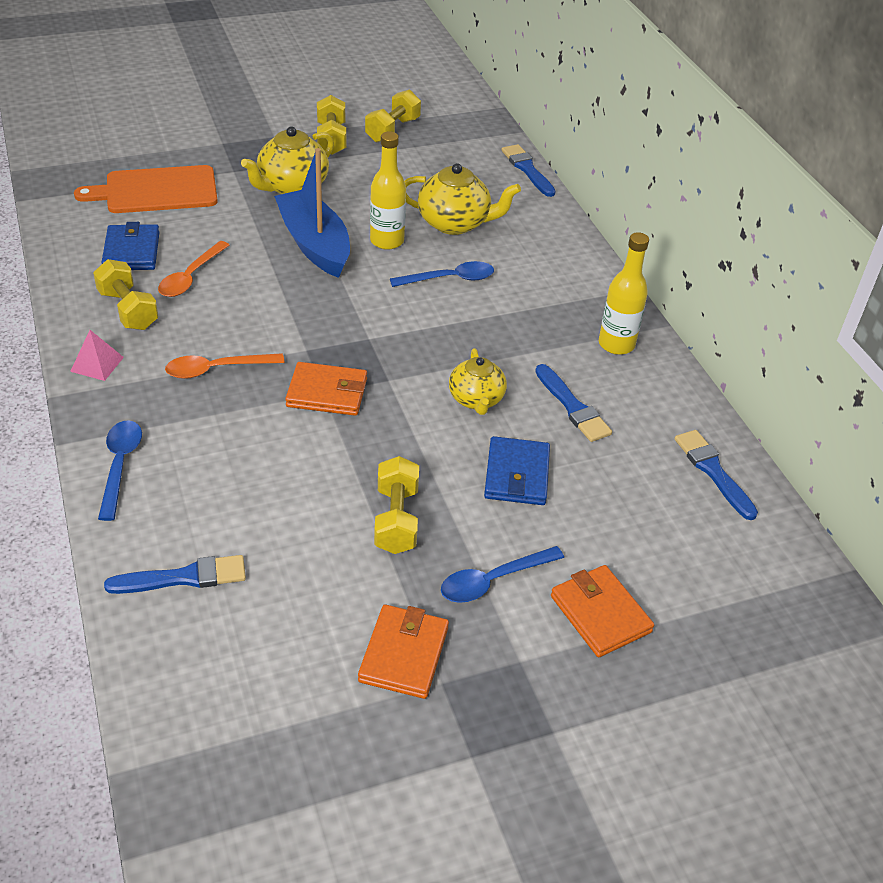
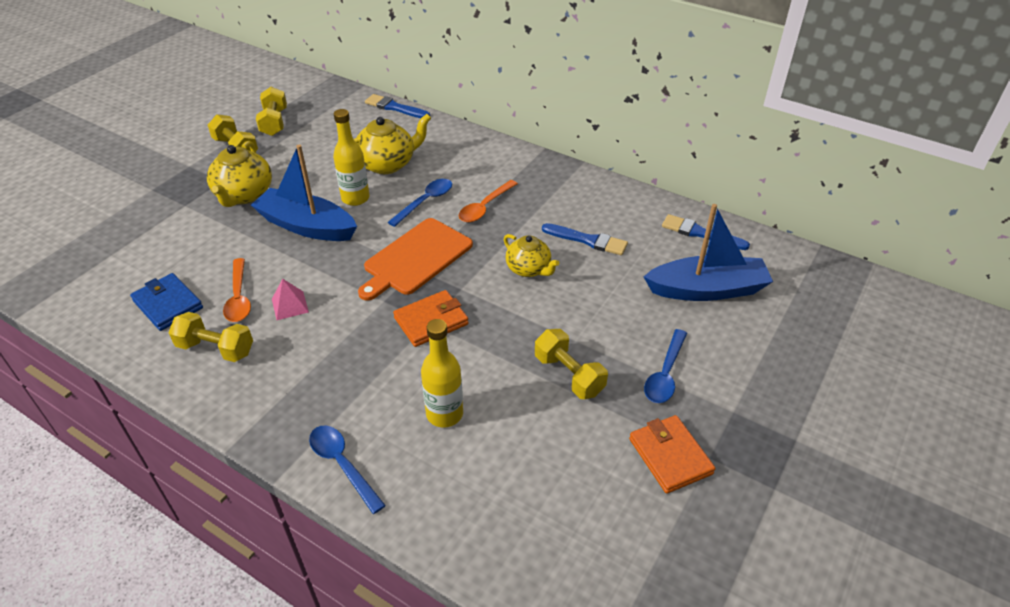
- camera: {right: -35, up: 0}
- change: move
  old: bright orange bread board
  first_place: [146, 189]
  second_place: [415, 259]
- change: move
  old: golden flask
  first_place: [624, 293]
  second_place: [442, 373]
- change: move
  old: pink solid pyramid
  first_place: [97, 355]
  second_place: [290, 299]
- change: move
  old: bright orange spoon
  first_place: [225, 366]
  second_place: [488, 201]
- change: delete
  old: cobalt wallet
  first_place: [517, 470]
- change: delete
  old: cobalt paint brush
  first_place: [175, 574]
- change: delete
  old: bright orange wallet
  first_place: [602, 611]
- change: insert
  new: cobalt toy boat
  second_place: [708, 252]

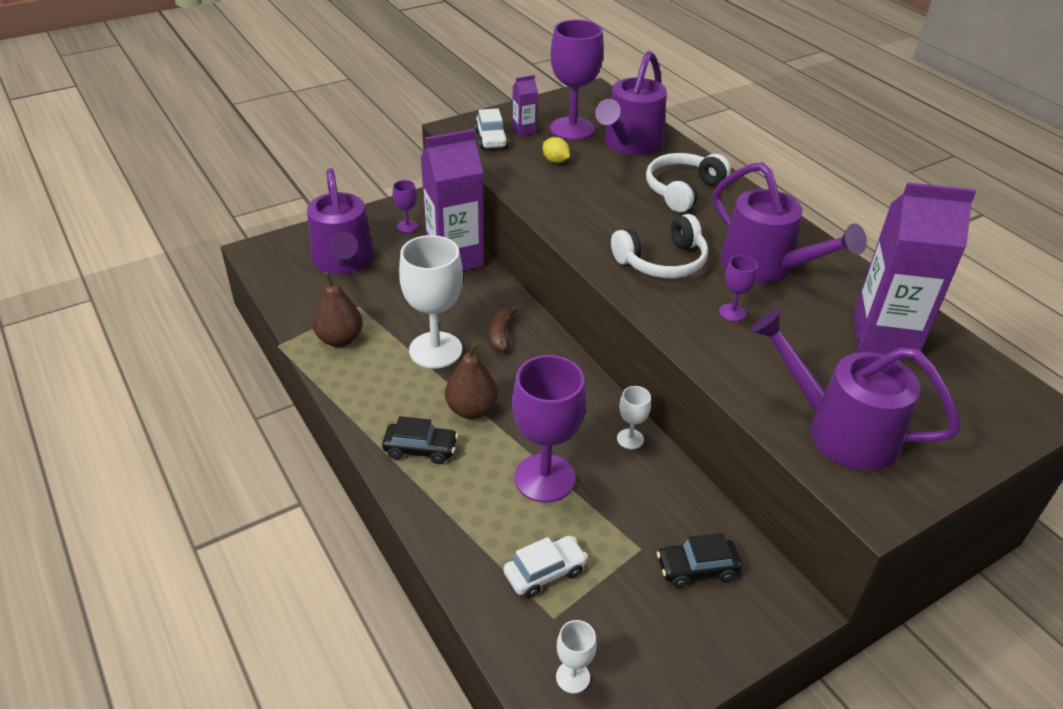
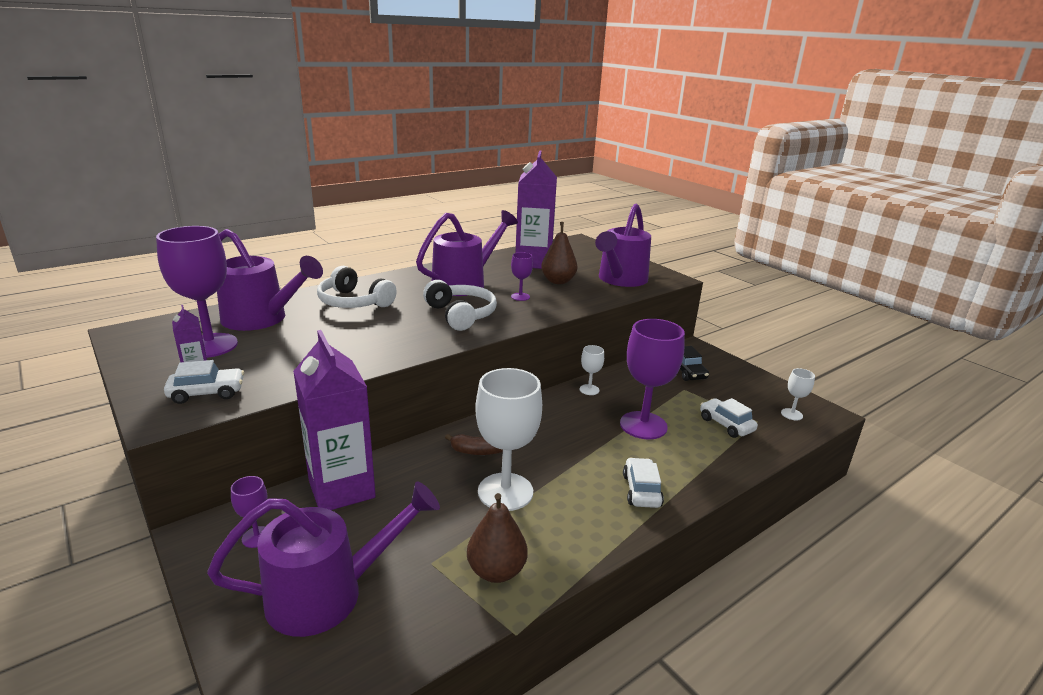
- camera: {right: -95, up: -15}
- change: delete
  old: golden citrus fruit
  first_place: [556, 150]
- change: move
  old: dark brown pear fruit
  first_place: [471, 380]
  second_place: [559, 253]
- change: recolor
  old: ebony car
  new: pure white car
  first_place: [420, 440]
  second_place: [643, 483]

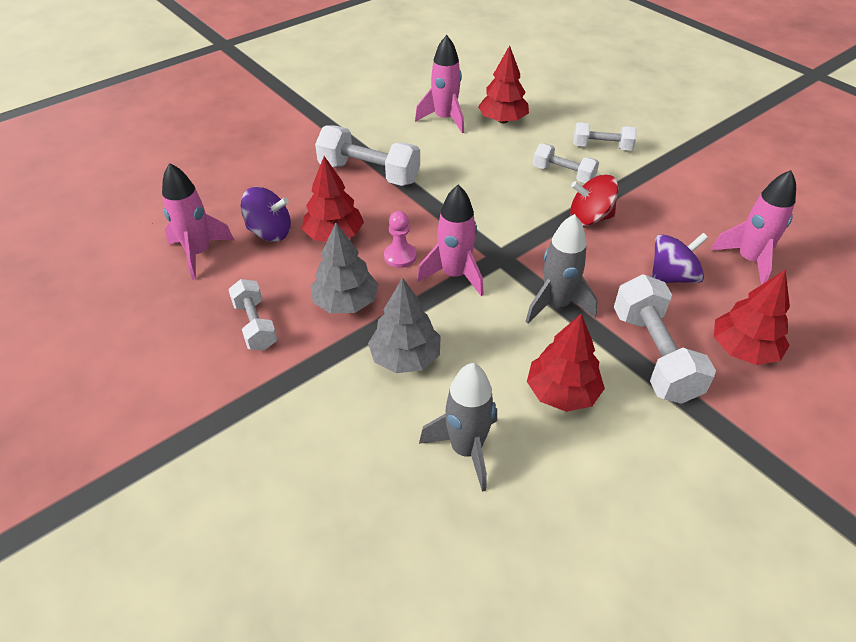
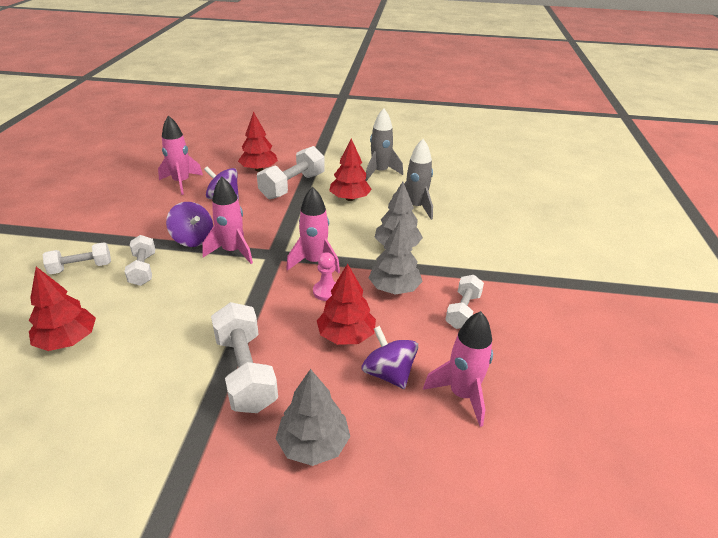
- camera: {right: -135, up: -10}
- change: move
  old: pink spaceship
  first_place: [439, 84]
  second_place: [227, 220]
- change: rotate
  old: pure white dumbbell
  first_place: [605, 136]
  second_place: [77, 258]
  degrees: -75
- change: recolor
  old: scarlet spinning top
  new: violet spinning top
  first_place: [594, 200]
  second_place: [189, 224]
- change: move
  old: ash-grey spaceship
  first_place: [561, 269]
  second_place: [384, 144]
- change: insert
  new: ash-grey toy tree
  second_place: [313, 417]

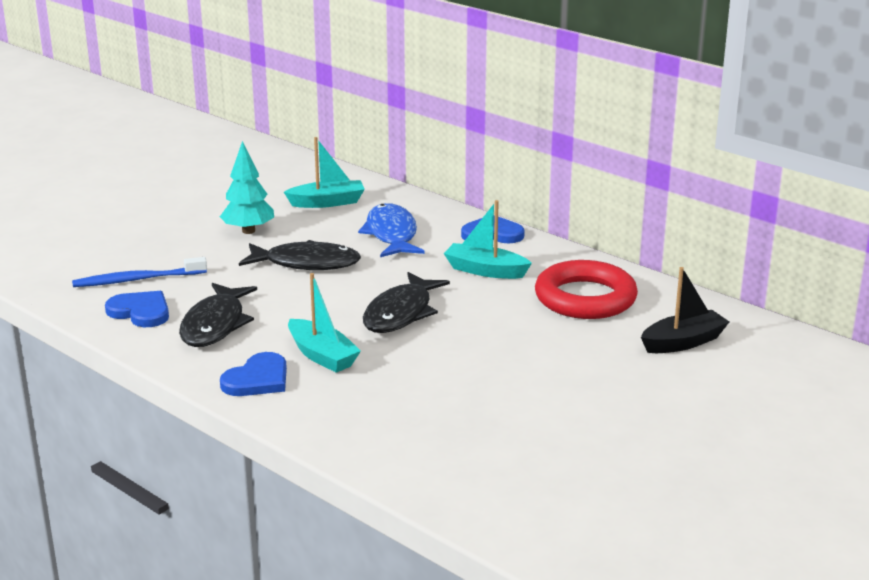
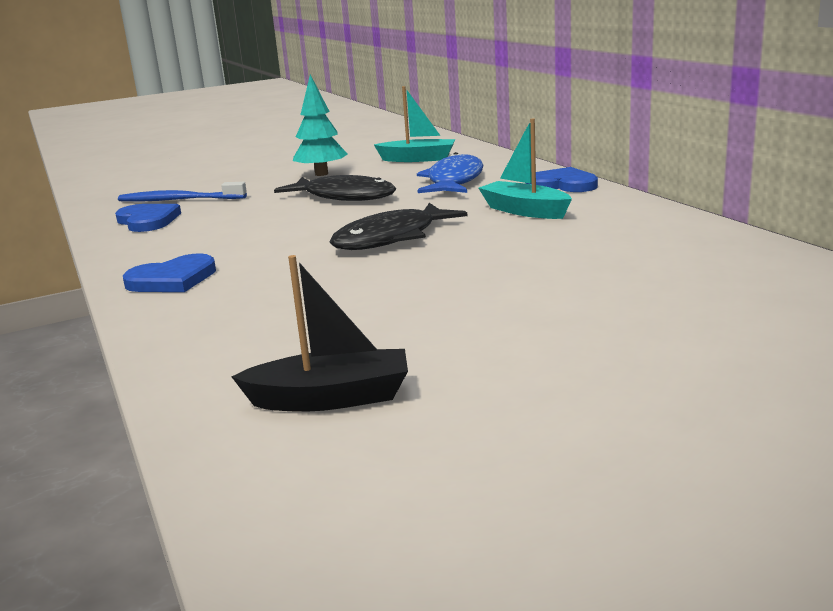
- camera: {right: 25, up: -5}
- change: delete
  old: scarlet ring
  first_place: [586, 289]
- change: move
  old: ebony toy boat
  first_place: [685, 310]
  second_place: [319, 333]
- change: delete
  old: aqua toy boat
  first_place: [324, 323]
- change: delete
  old: ebony fish figure
  first_place: [218, 315]

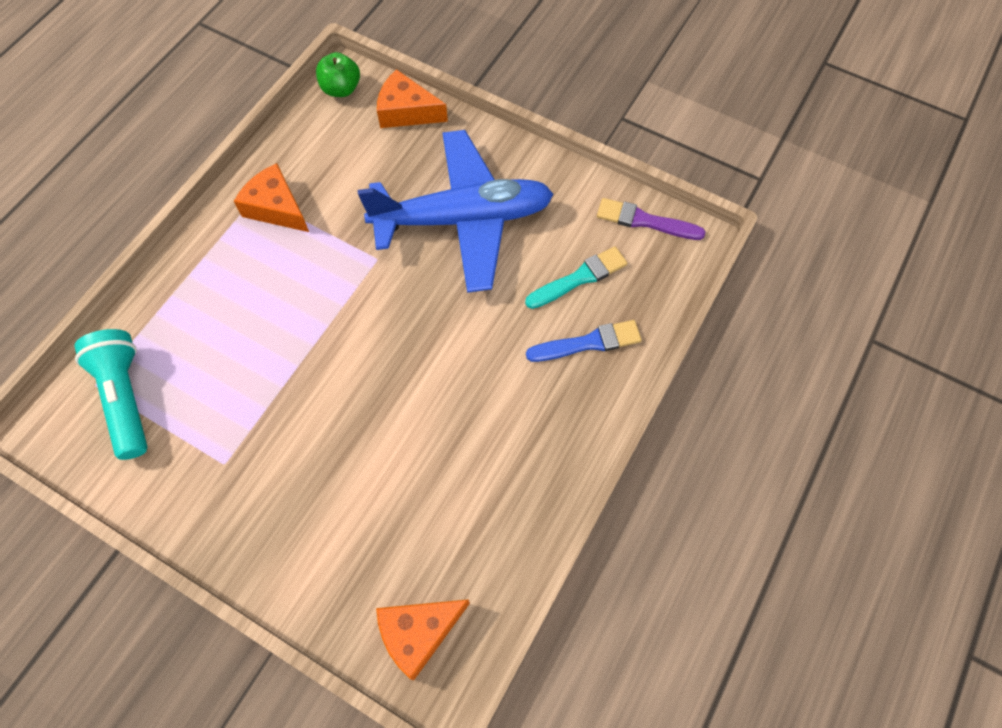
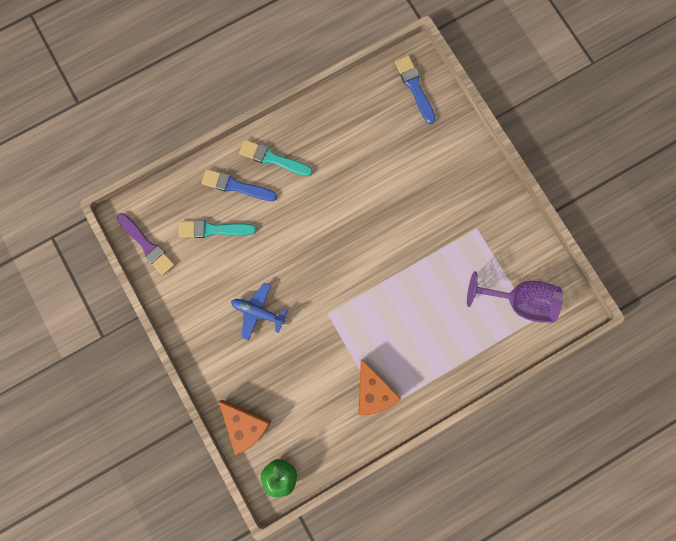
- camera: {right: -150, up: 15}
- change: resize
  old: cobalt toy plane
  first_place: [455, 211]
  second_place: [259, 312]
  factor: 0.43
- change: replace
  old: aqua flashlight
  new: violet chalice
  first_place: [111, 394]
  second_place: [515, 297]
- change: replace
  old: bright orange cheese wedge
  new: cobalt paint brush
  first_place: [423, 639]
  second_place: [415, 89]
- change: insert
  new: aqua paint brush
  second_place: [276, 158]

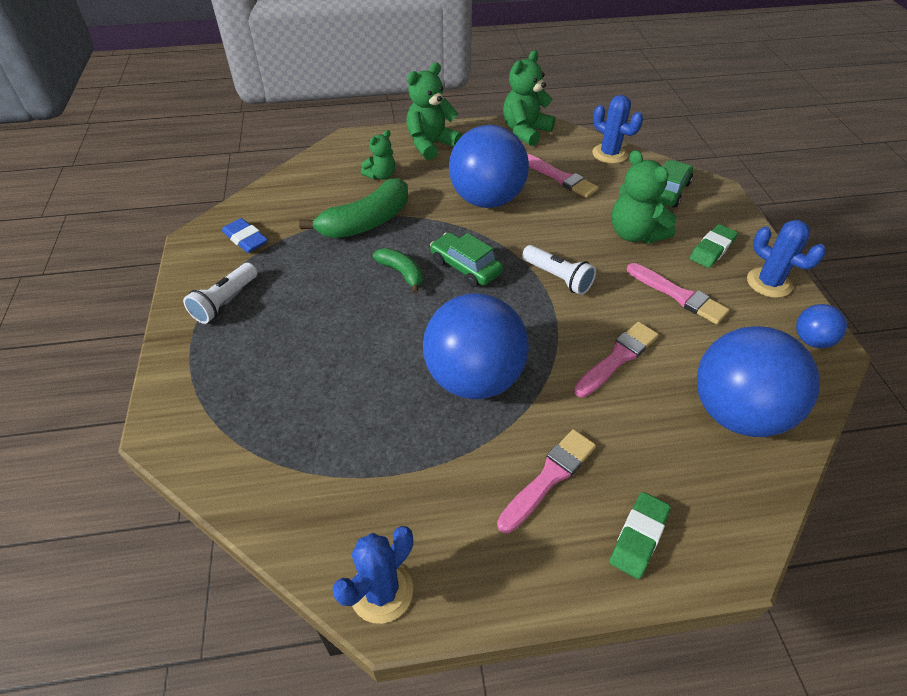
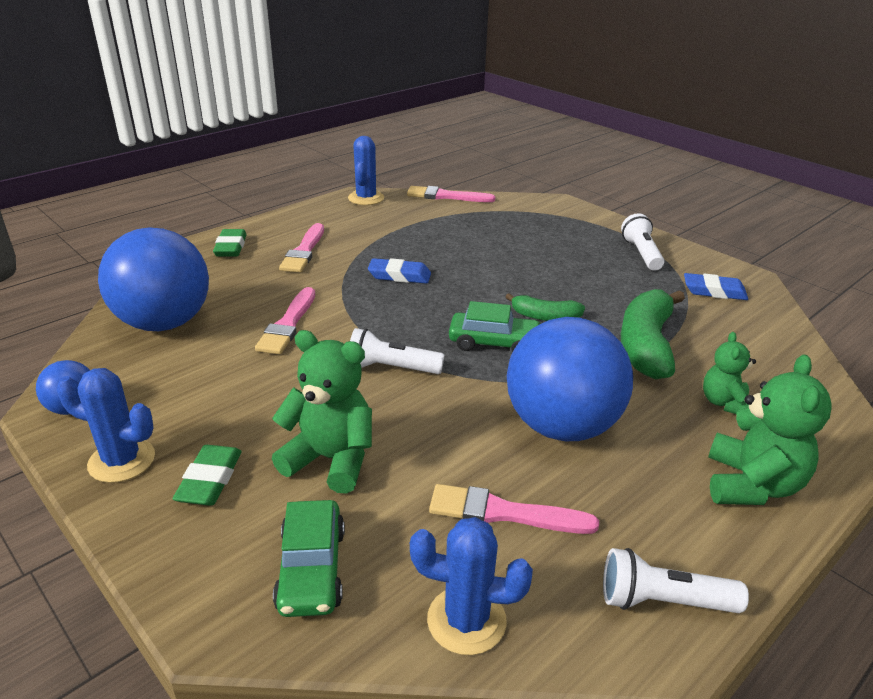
- camera: {right: 145, up: -15}
- change: replace
  old: emerald teddy bear
  new: pure white flashlight
  first_place: [529, 98]
  second_place: [676, 580]
- change: move
  old: pink paint brush
  first_place: [678, 293]
  second_place: [451, 194]
- change: replace
  old: cobalt sphere
  new: cobalt pencil eraser
  first_place: [476, 346]
  second_place: [399, 271]

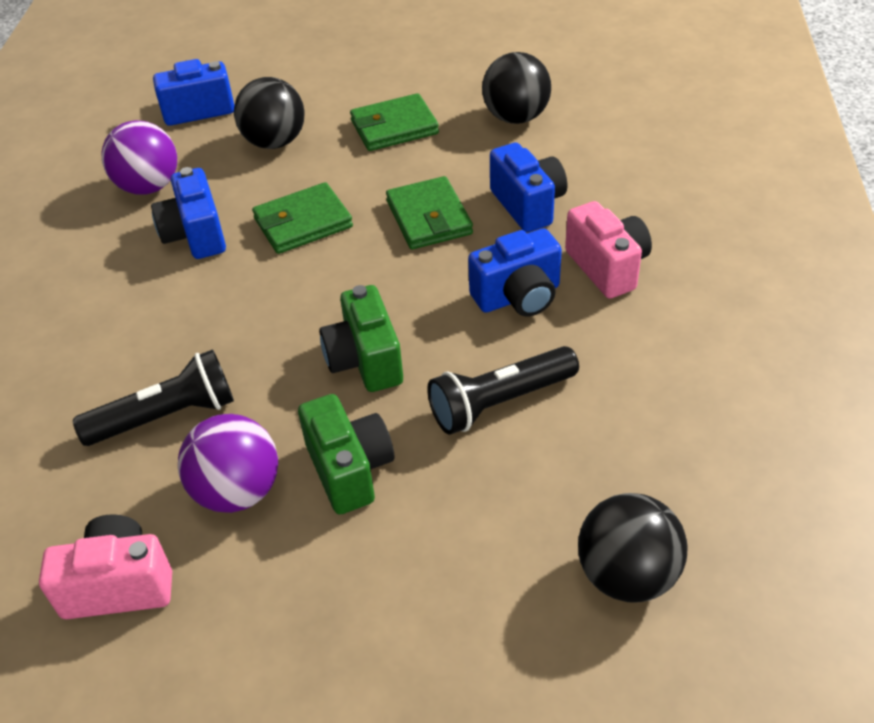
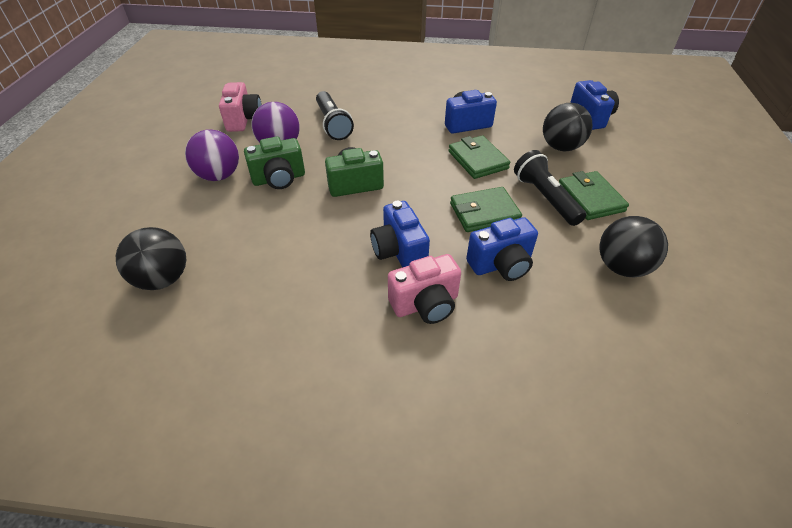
- camera: {right: 90, up: 0}
- change: move
  old: violet sphere
  first_place: [139, 157]
  second_place: [212, 155]
- change: move
  old: ebony flashlight
  first_place: [503, 390]
  second_place: [550, 188]

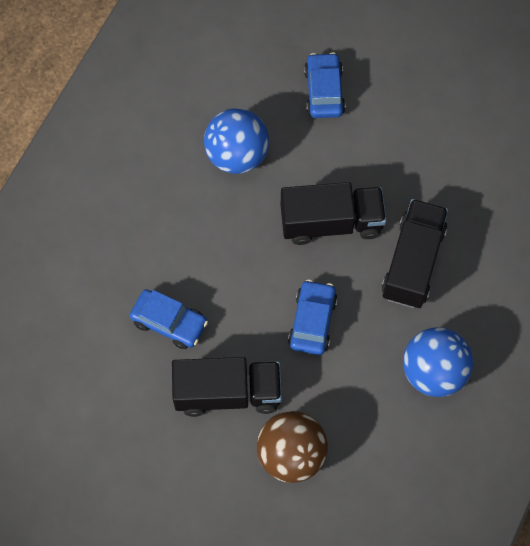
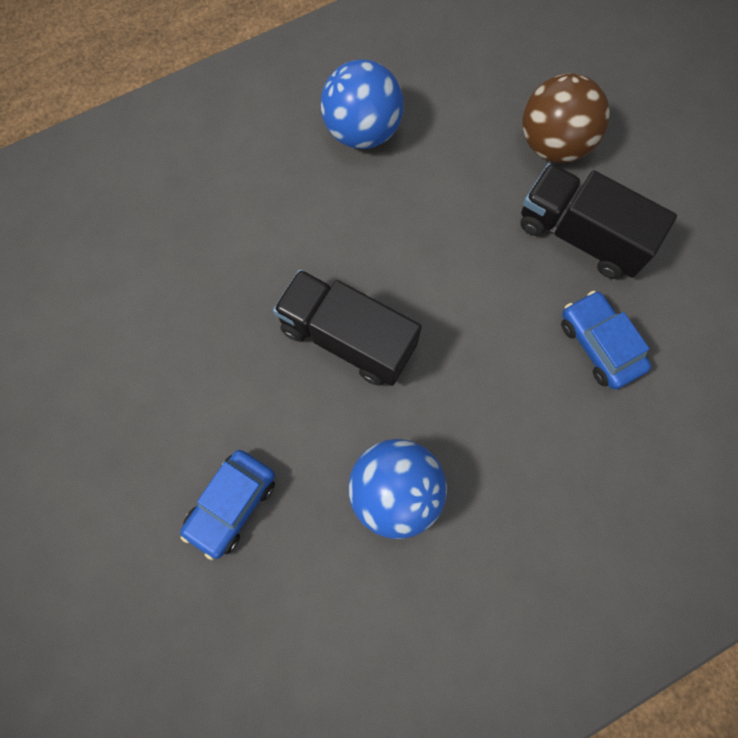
- camera: {right: -145, up: 5}
- change: delete
  old: ebony lorry
  first_place: [414, 253]
- change: delete
  old: cobalt car
  first_place: [312, 317]

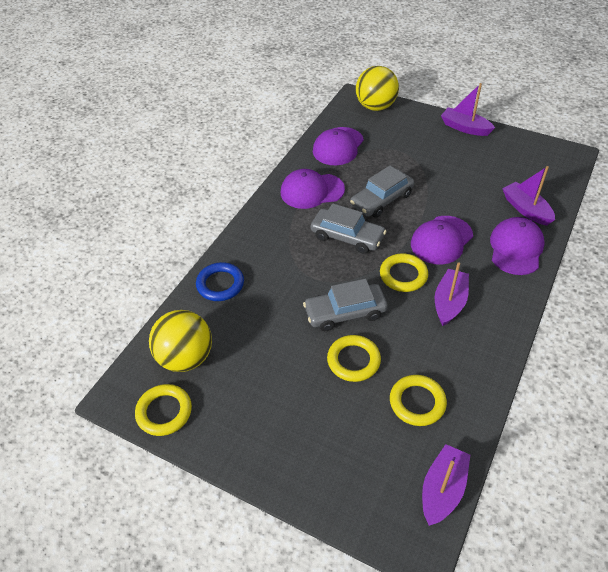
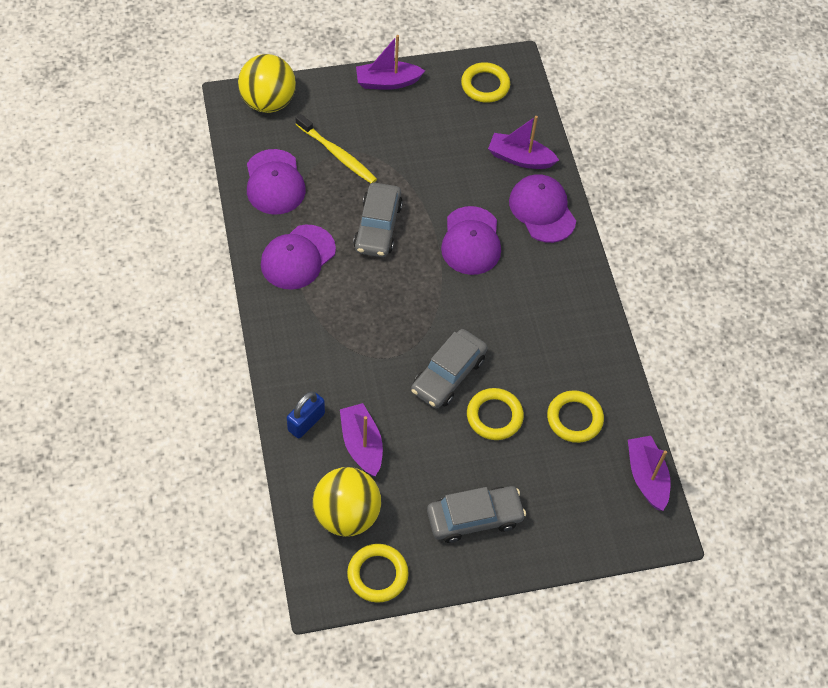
- camera: {right: -45, up: 10}
- change: move
  old: ash-grey car
  first_place: [348, 229]
  second_place: [476, 514]
- change: move
  old: golden ring
  first_place: [404, 272]
  second_place: [485, 82]
- change: replace
  old: cobalt ring
  new: cobalt lock
  first_place: [220, 281]
  second_place: [306, 415]
- change: move
  old: violet toy boat
  first_place: [452, 294]
  second_place: [361, 439]
- change: insert
  new: golden toothbrush
  second_place: [336, 148]

